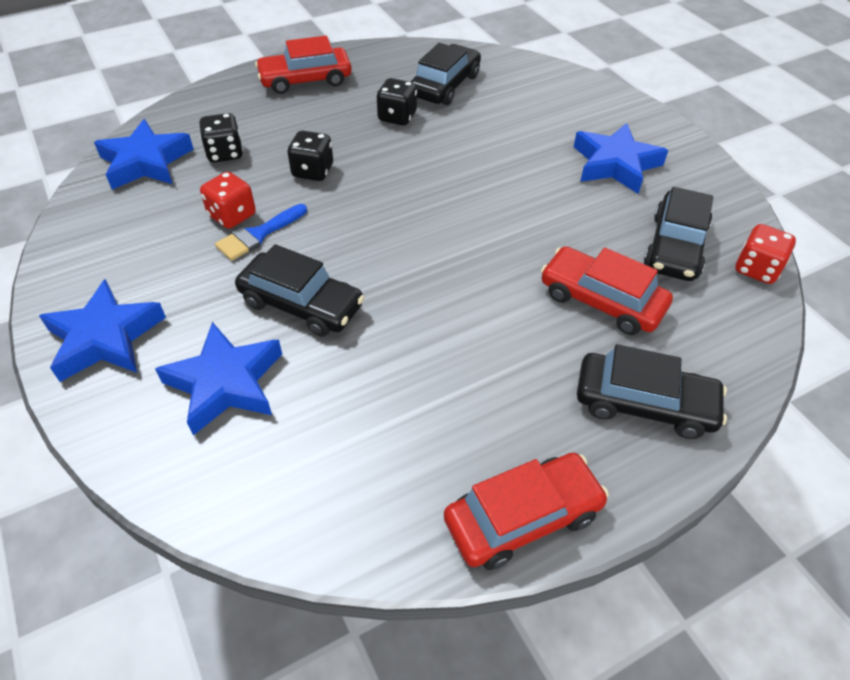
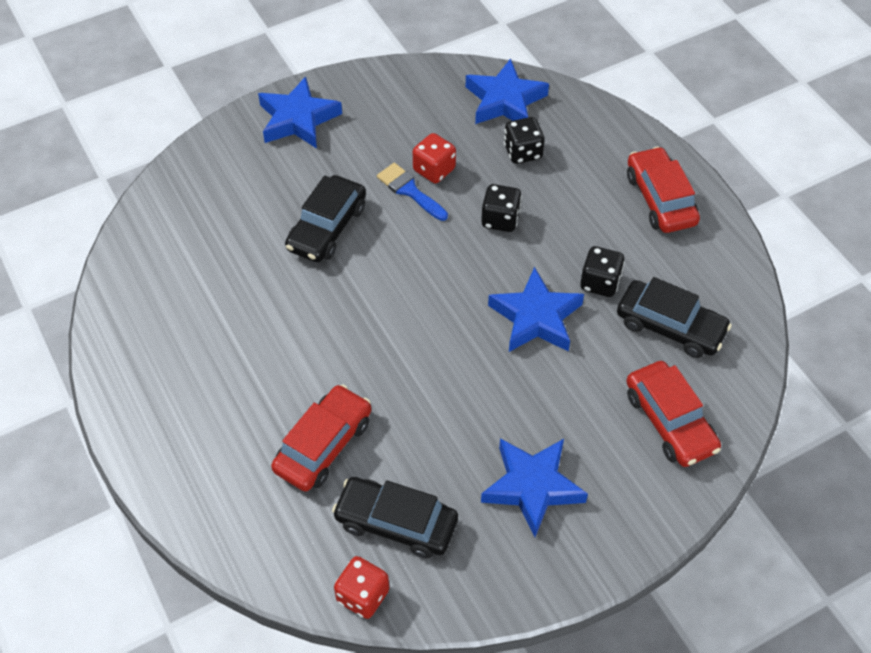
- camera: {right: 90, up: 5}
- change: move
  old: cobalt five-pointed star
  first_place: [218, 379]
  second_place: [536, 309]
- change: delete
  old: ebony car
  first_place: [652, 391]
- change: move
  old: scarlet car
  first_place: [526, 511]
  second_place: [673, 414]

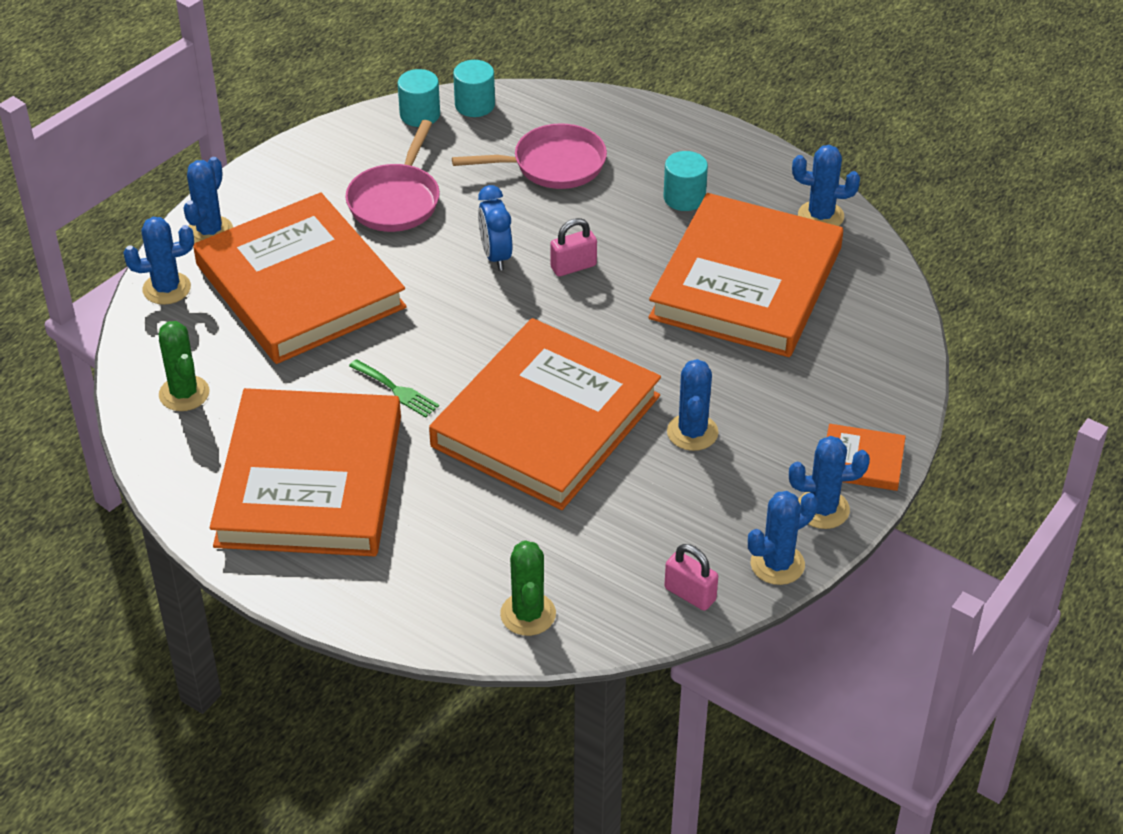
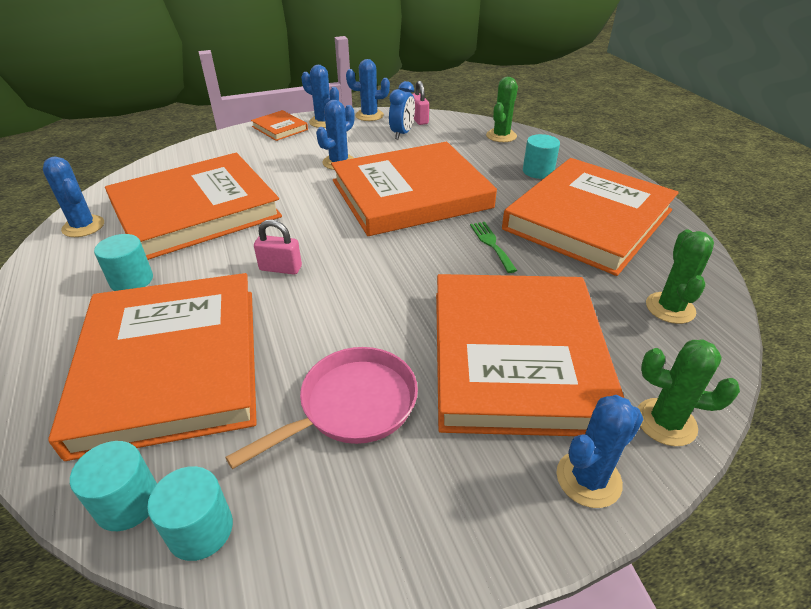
- camera: {right: -145, up: -5}
- change: replace
  old: pink frying pan
  new: bright orange hardcover
  first_place: [529, 156]
  second_place: [152, 367]
- change: move
  old: cobalt alarm clock
  first_place: [495, 227]
  second_place: [402, 110]
- change: recolor
  old: cobalt cactus
  new: emerald cactus
  first_place: [158, 261]
  second_place: [688, 392]
- change: insert
  new: aqua solid cylinder
  second_place: [541, 156]

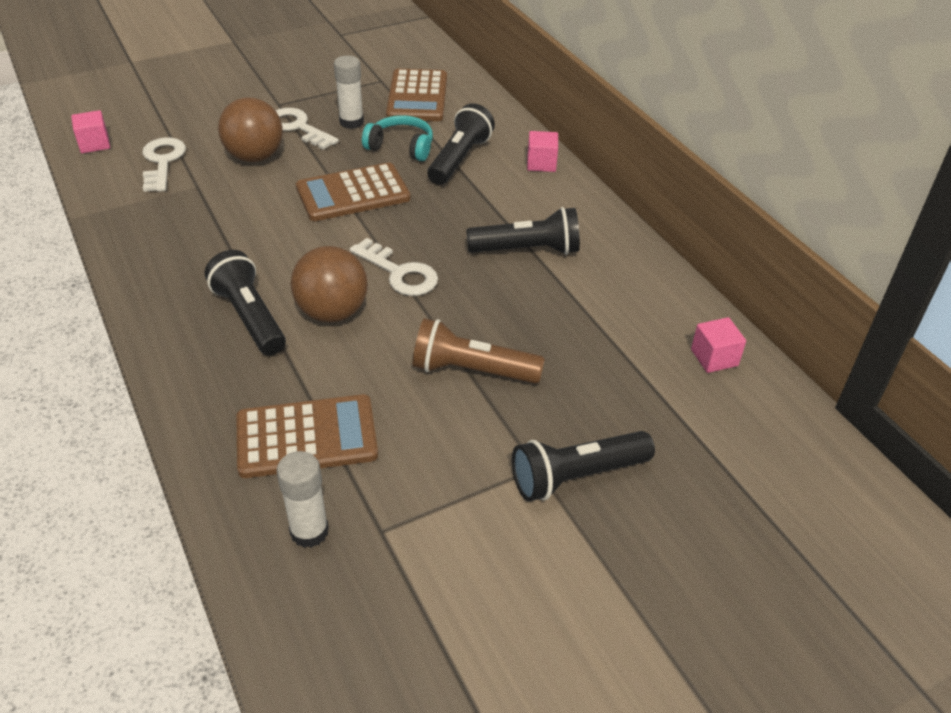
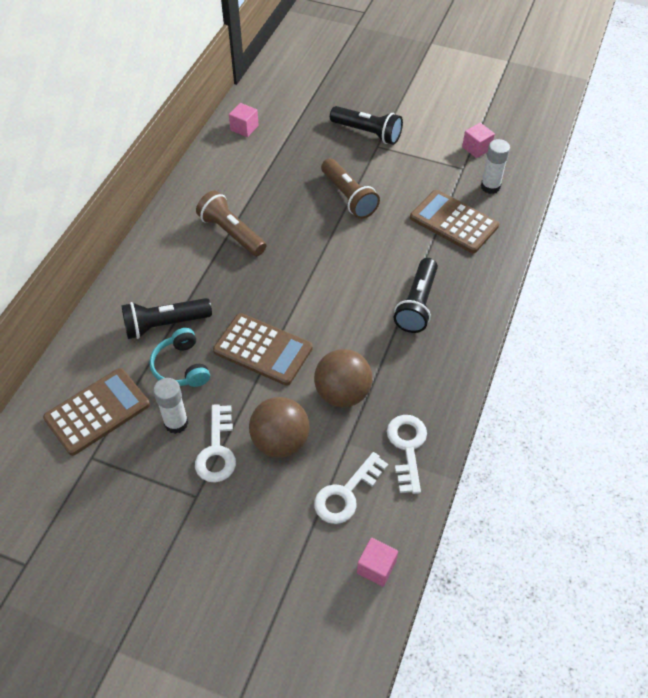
- camera: {right: -130, up: 10}
- change: move
  old: pink block
  first_place: [542, 151]
  second_place: [478, 140]
- change: recolor
  old: ebony flashlight
  new: dark brown flashlight
  first_place: [523, 231]
  second_place: [231, 223]
- change: move
  old: pure white key
  first_place: [394, 267]
  second_place: [407, 454]
- change: move
  old: dark brown sphere
  first_place: [329, 284]
  second_place: [343, 378]

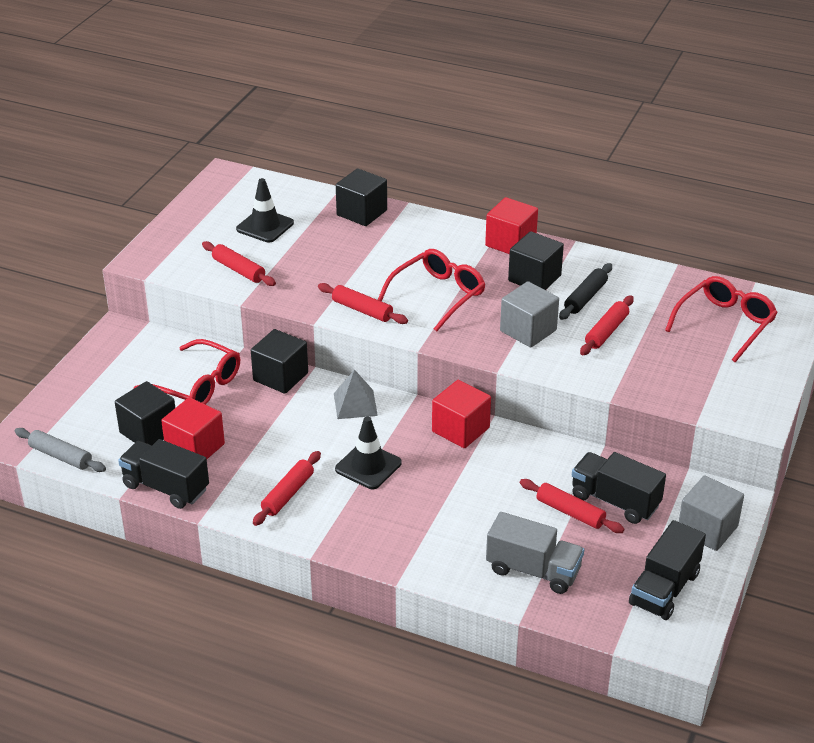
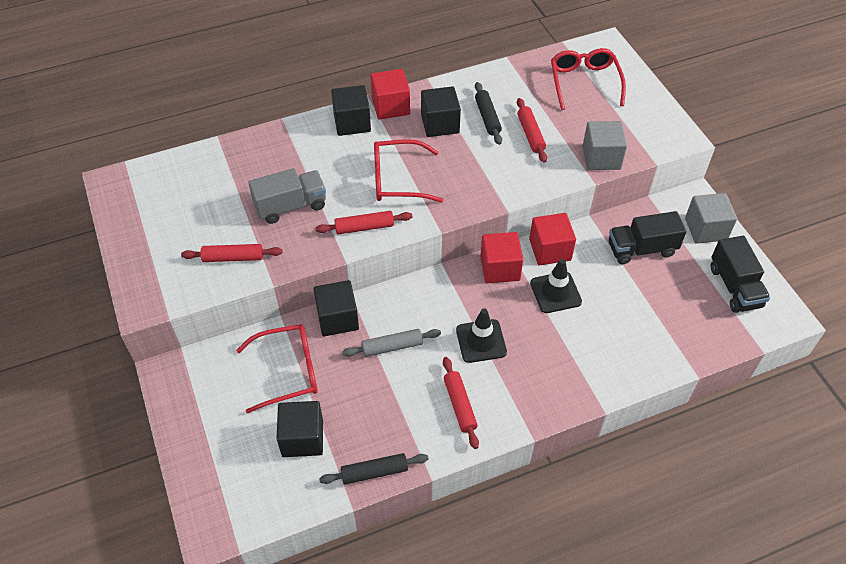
- camera: {right: -45, up: 15}
- change: move
  old: ebony block
  first_place: [361, 197]
  second_place: [351, 110]
- change: move
  old: ebony traffic cone
  first_place: [265, 210]
  second_place: [556, 286]
- change: rotate
  old: scarlet eyeglasses
  first_place: [431, 290]
  second_place: [409, 171]
  degrees: -90
- change: move
  old: ash-grey block
  first_place: [529, 314]
  second_place: [605, 145]
- change: delete
  old: ash-grey solid pyramid
  first_place: [356, 394]
- change: move
  old: scarlet block
  first_place: [193, 428]
  second_place: [552, 239]
- change: move
  old: ash-grey dough roller
  first_place: [60, 450]
  second_place: [391, 343]
- change: replace
  old: ebony lorry
  new: ebony dough roller
  first_place: [163, 474]
  second_place: [374, 468]
- change: delete
  old: scarlet dough roller
  first_place: [572, 506]
- change: move
  old: ash-grey lorry
  first_place: [535, 553]
  second_place: [287, 196]

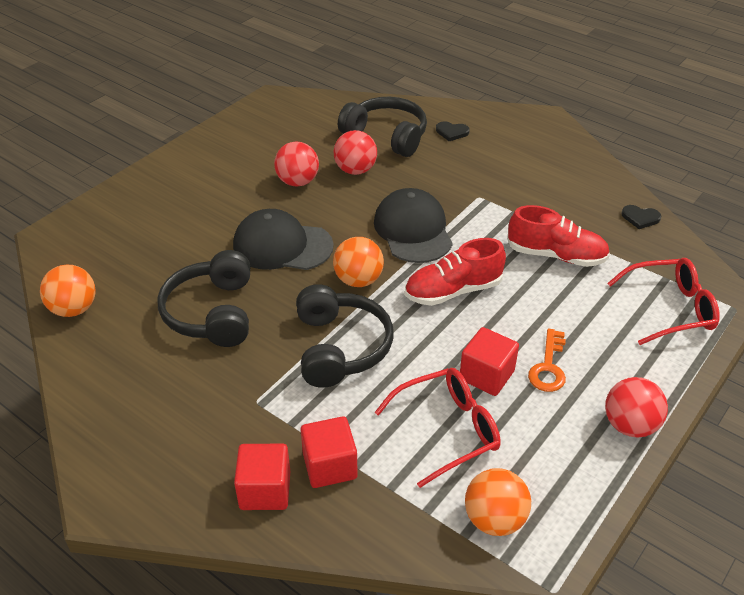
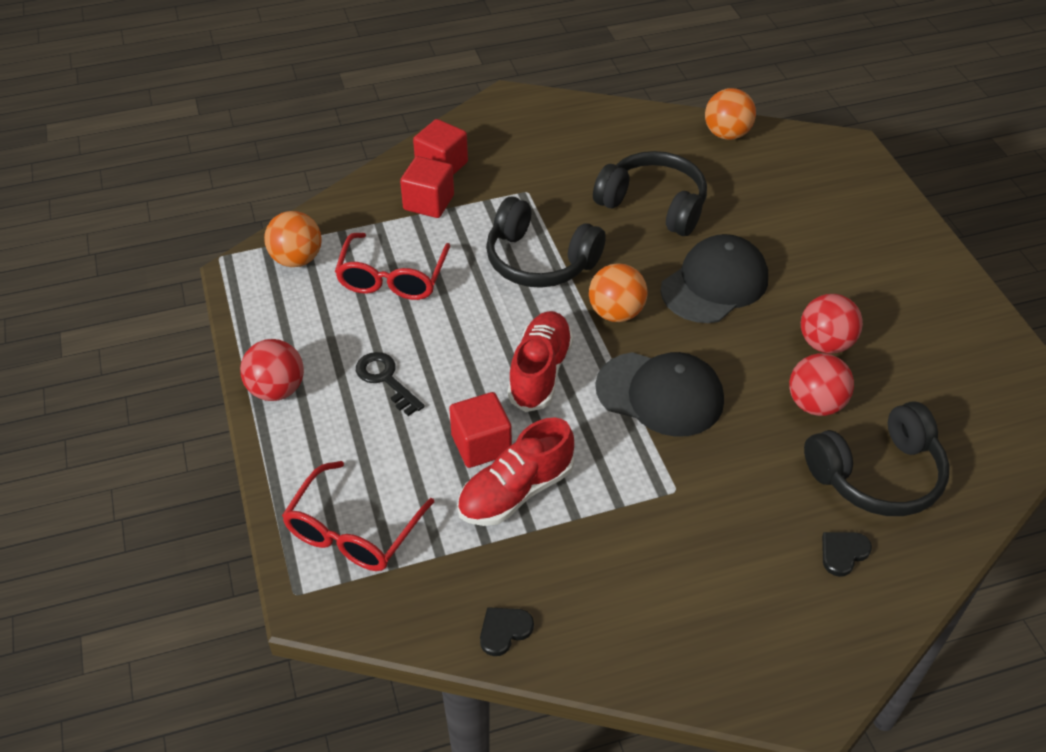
- camera: {right: 125, up: 5}
- change: move
  old: scarlet block
  first_place: [489, 361]
  second_place: [480, 430]
- change: recolor
  old: bright orange key
  new: ebony key
  first_place: [547, 360]
  second_place: [390, 384]

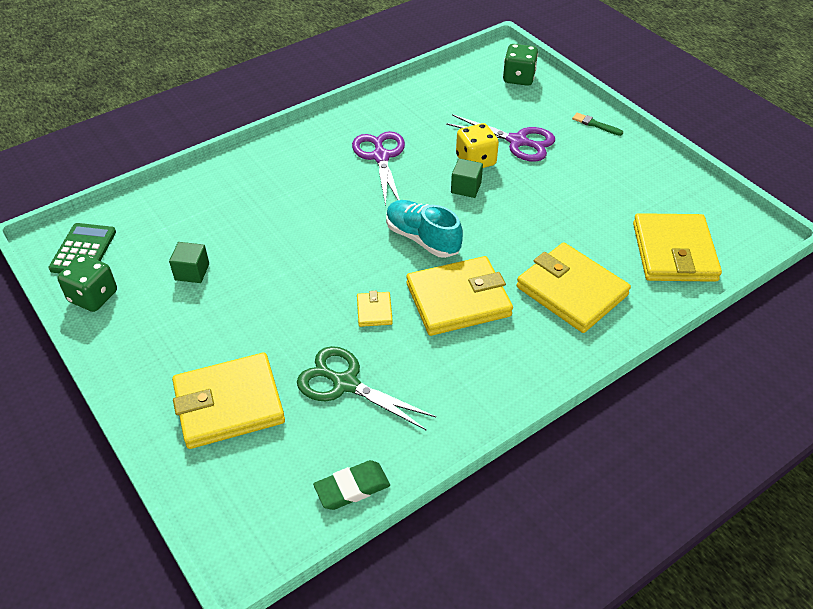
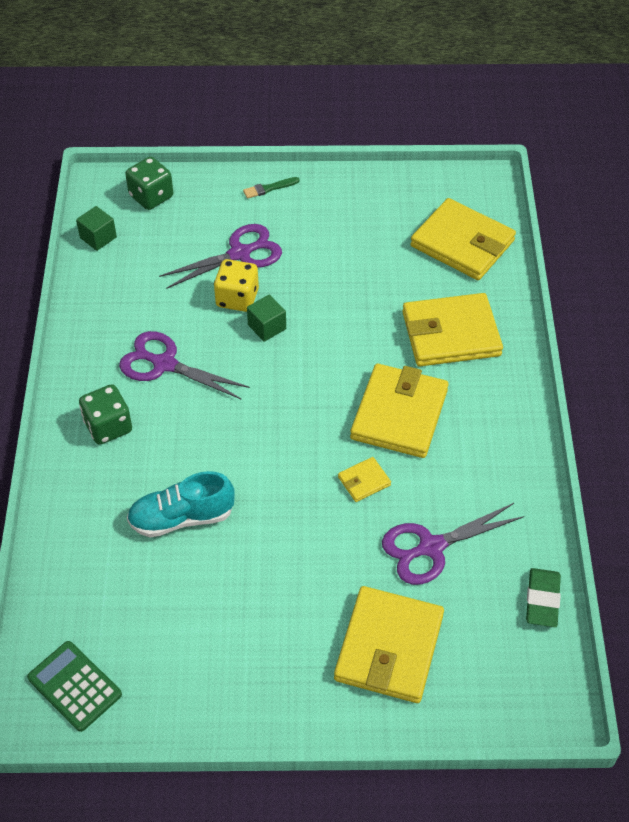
- camera: {right: -55, up: 5}
- change: move
  old: aqua sneaker
  first_place: [424, 229]
  second_place: [181, 504]
- change: move
  old: emerald block
  first_place: [189, 262]
  second_place: [96, 228]
- change: move
  old: emerald dice
  first_place: [87, 283]
  second_place: [105, 414]
- change: rotate
  old: golden wallet
  first_place: [375, 309]
  second_place: [364, 479]
  degrees: -60
- change: recolor
  old: emerald shears
  new: violet shears
  first_place: [366, 388]
  second_place: [453, 544]

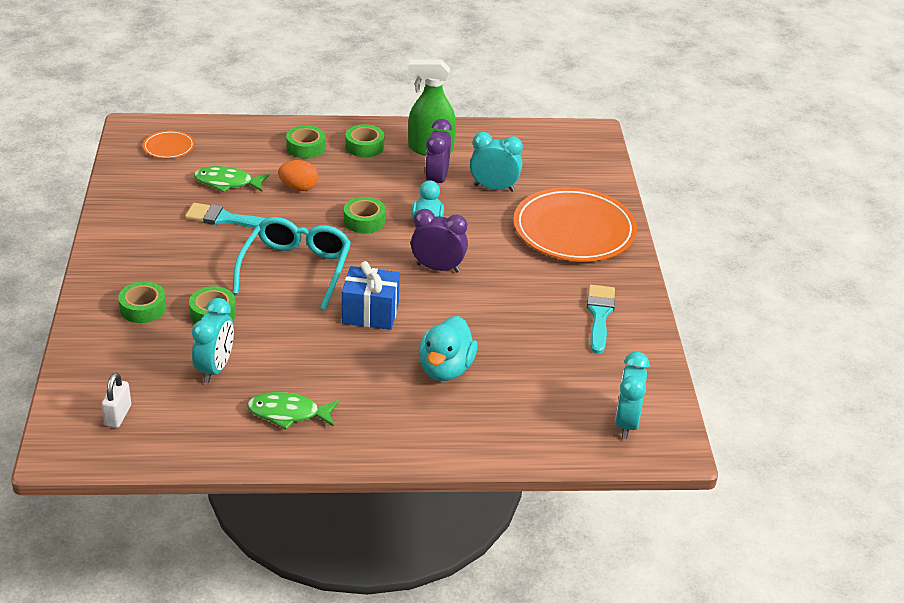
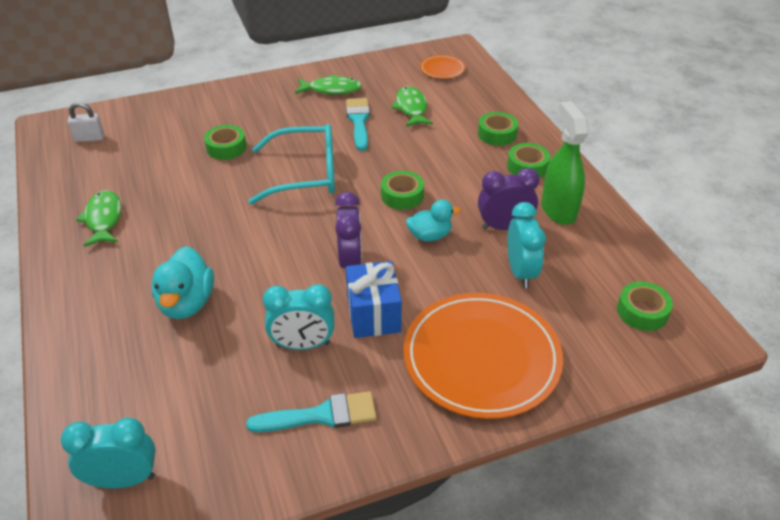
- camera: {right: 75, up: 5}
- change: delete
  old: bright orange toy egg
  first_place: [298, 175]
- change: move
  old: cobalt wrapped gift
  first_place: [371, 295]
  second_place: [374, 299]
- change: move
  old: emerald tape
  first_place: [142, 302]
  second_place: [645, 306]
- change: move
  old: aqua alarm clock
  first_place: [213, 340]
  second_place: [298, 317]
- change: rotate
  old: aqua toy duck
  first_place: [448, 348]
  second_place: [182, 282]
  degrees: -90
- change: insert
  new: emerald fish figure
  second_place: [328, 85]

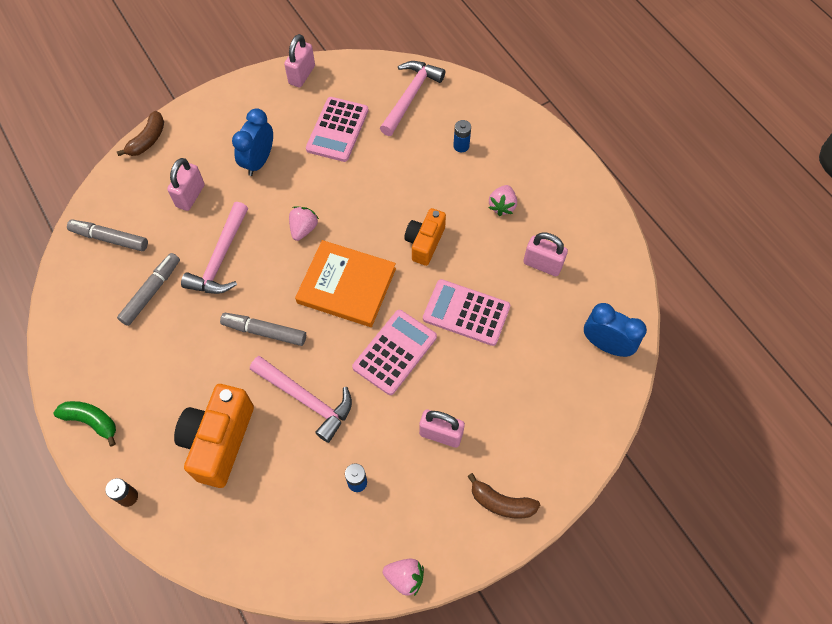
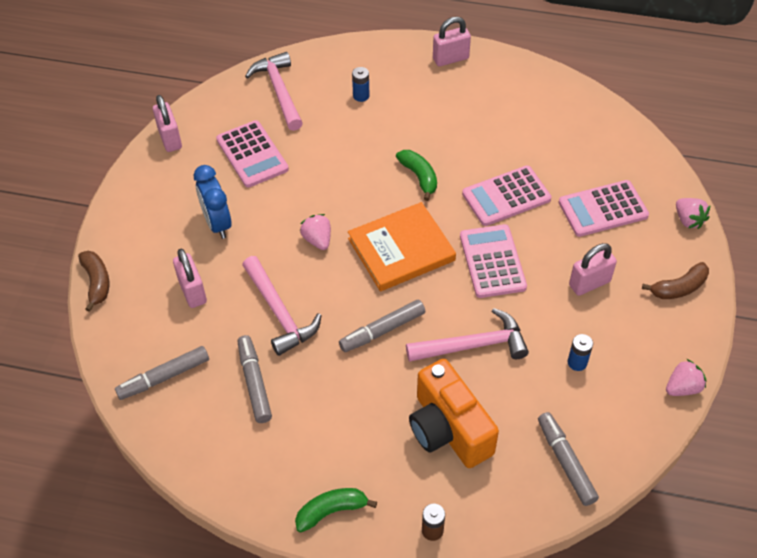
- camera: {right: -45, up: -10}
- change: move
  old: pink berry
  first_place: [503, 200]
  second_place: [693, 213]
- change: replace
  old: bright orange compact camera
  new: emerald banana
  first_place: [425, 237]
  second_place: [416, 175]
- change: move
  old: pink lock
  first_place: [545, 254]
  second_place: [452, 42]
- change: delete
  old: cobalt alarm clock
  first_place: [615, 330]
- change: insert
  new: pink calculator
  second_place: [603, 208]
- change: insert
  new: ash-grey marker pen
  second_place: [568, 459]

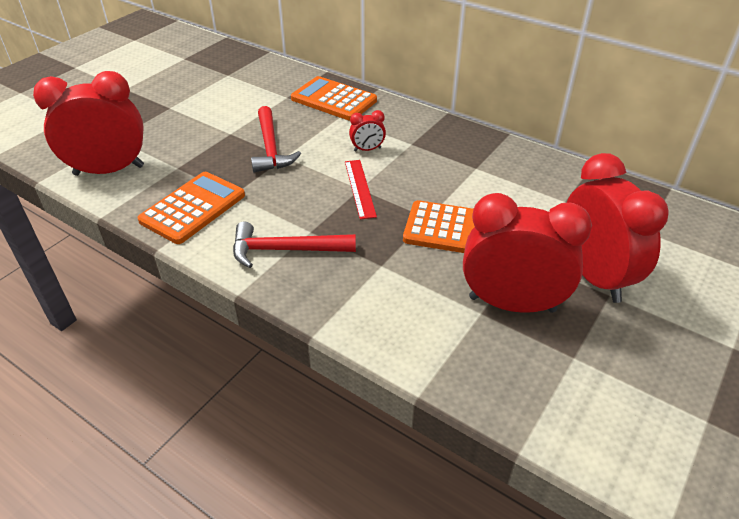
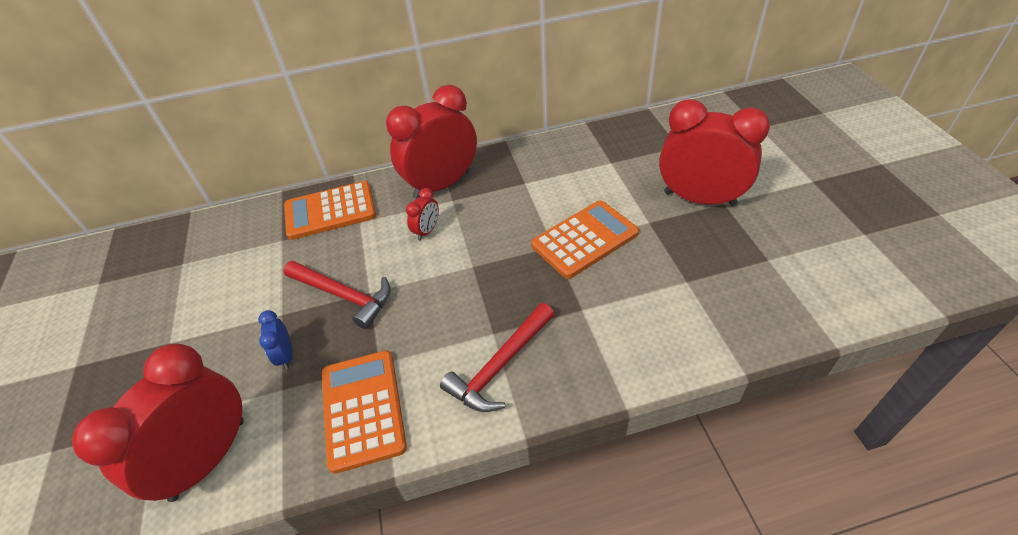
- camera: {right: -45, up: 5}
- change: delete
  old: scarlet measuring stick
  first_place: [361, 189]
- change: move
  old: scarlet alarm clock
  first_place: [527, 253]
  second_place: [431, 142]
- change: insert
  new: cobalt alarm clock
  second_place: [275, 339]

